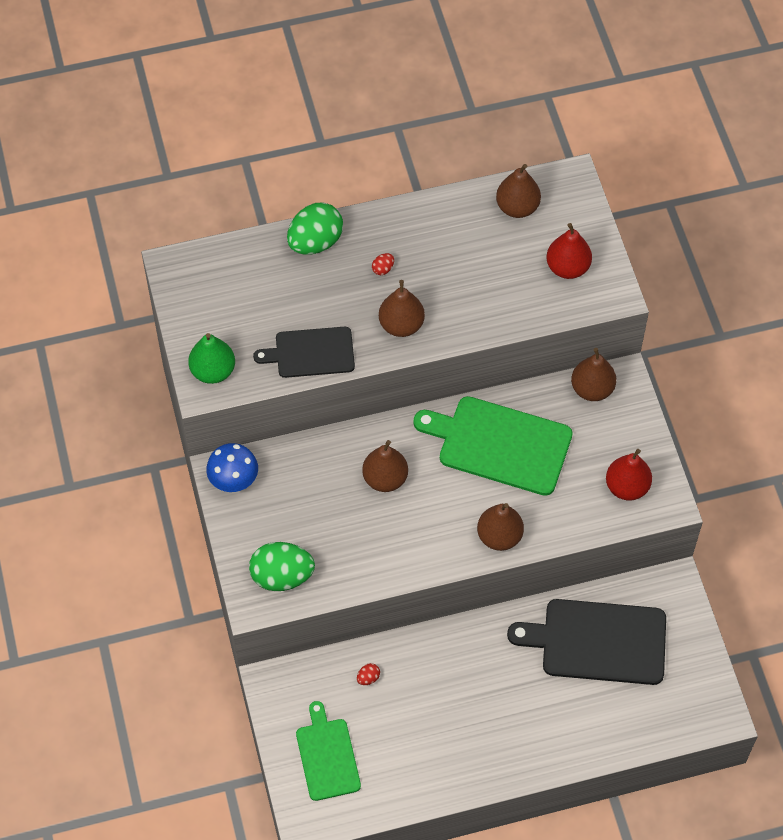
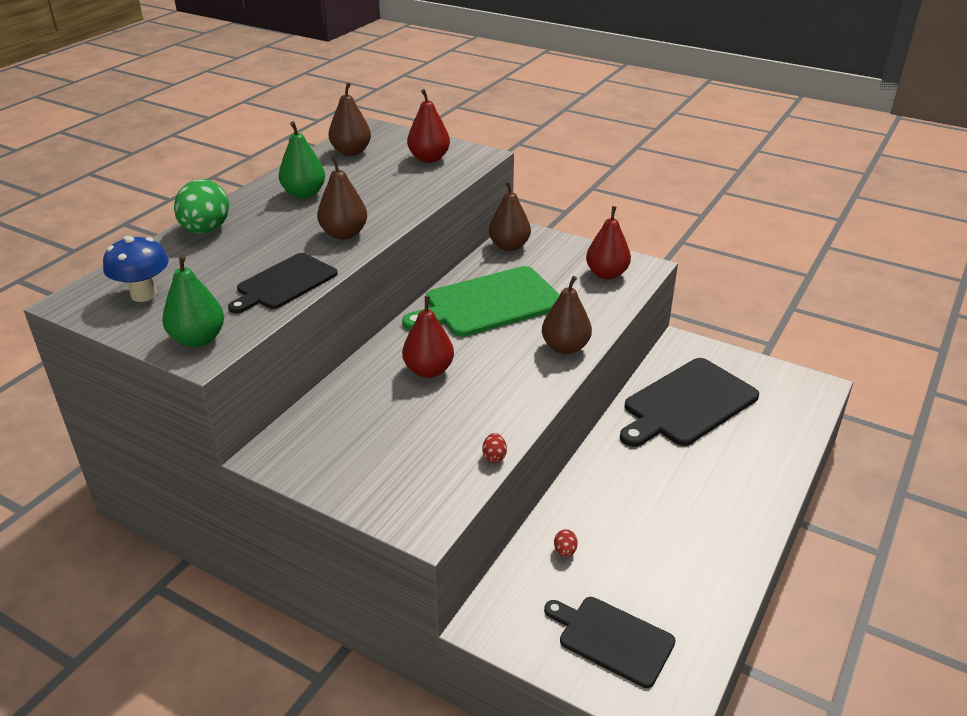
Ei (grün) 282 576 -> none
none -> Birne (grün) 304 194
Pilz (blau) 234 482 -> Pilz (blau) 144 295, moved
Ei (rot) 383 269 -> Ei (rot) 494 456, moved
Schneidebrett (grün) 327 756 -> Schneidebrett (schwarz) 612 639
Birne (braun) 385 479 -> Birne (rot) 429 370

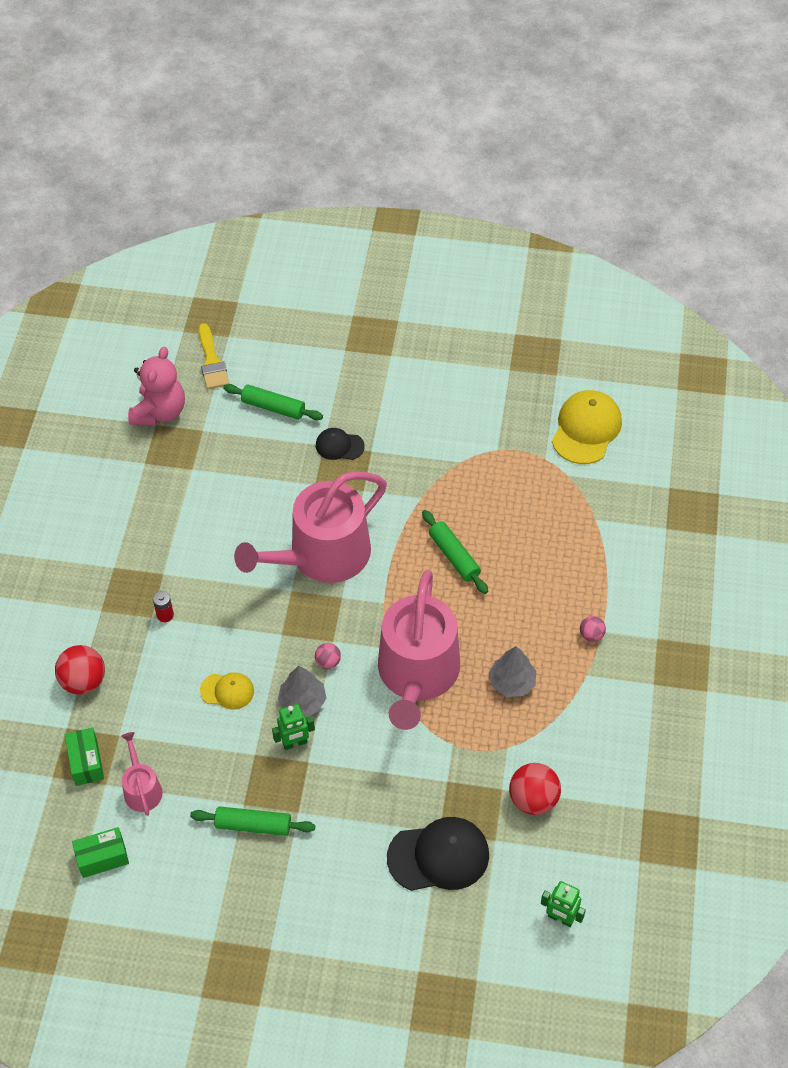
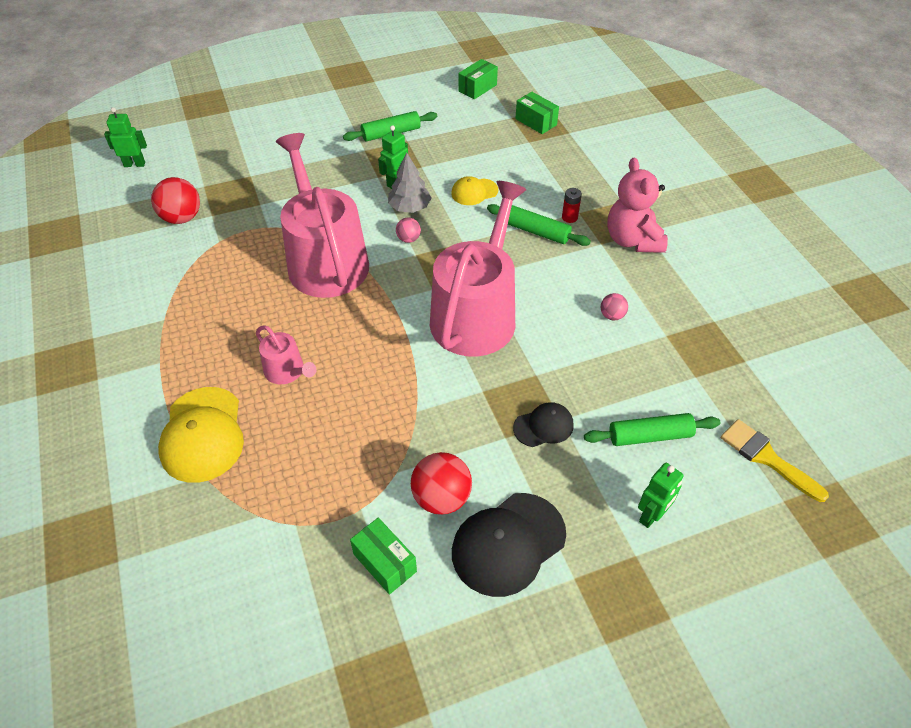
Baum (grau) 512 682 -> none
none -> Schachtel (grün) 385 562
none -> Roboter (grün) 651 516
Ball (rot) 83 681 -> Ball (rot) 441 498, moved
Gießkanne (rosa) 142 788 -> Gießkanne (rosa) 287 371, moved
Teddybär (rosa) 160 412 -> Teddybär (rosa) 632 240, moved
Kappe (schwarz) 438 856 -> Kappe (schwarz) 508 544, moved
Nudelholz (grün) 454 556 -> Nudelholz (grün) 536 232, moved
Kappe (gelb) 586 429 -> Kappe (gelb) 202 434, moved
Ball (rosa) 591 635 -> Ball (rosa) 612 316, moved

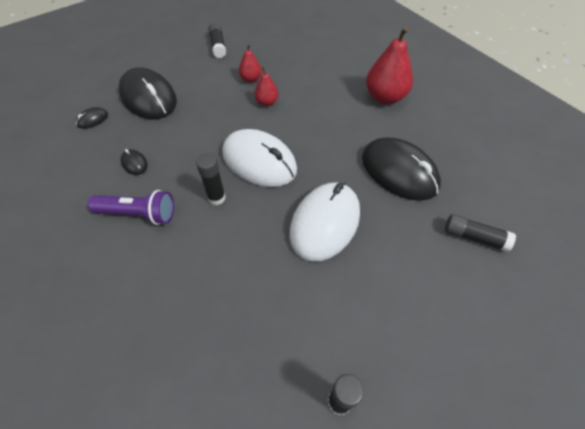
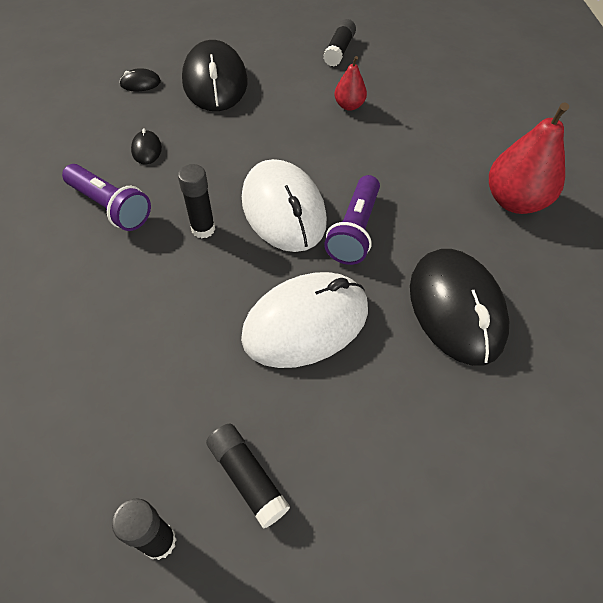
Birne (rot) 267 102 -> none
none -> Taschenlampe (lila) 355 231
Klebestift (schwarz) 474 237 -> Klebestift (schwarz) 247 477, moved

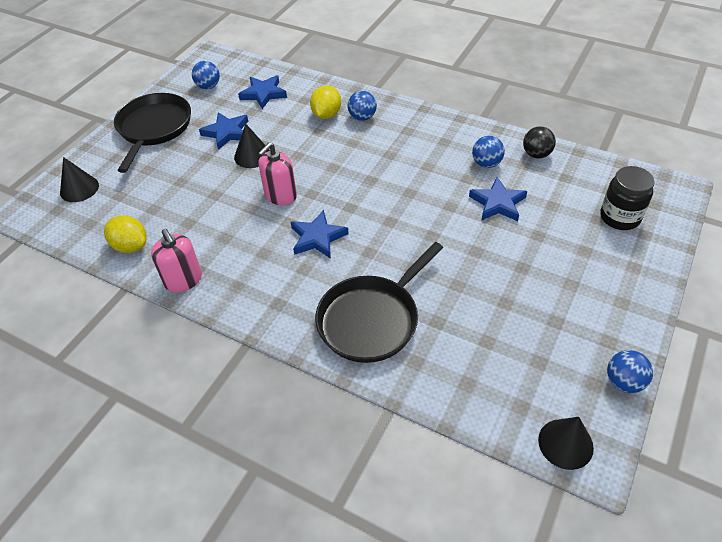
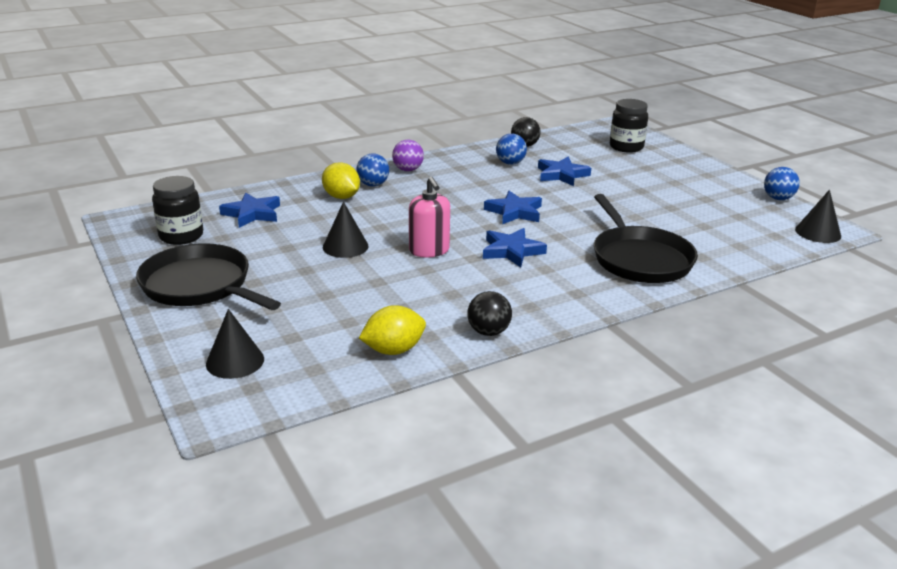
none -> Ball (lila) 408 170
Stern (blau) 227 133 -> Stern (blau) 514 212, moved
Seifenspender (rosa) 183 280 -> Ball (schwarz) 488 332
Ball (blau) 208 86 -> Einmachglas (schwarz) 181 236

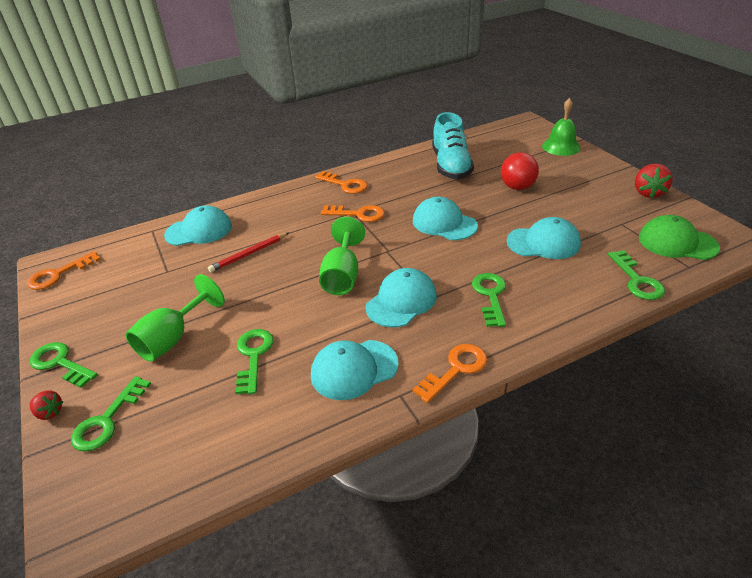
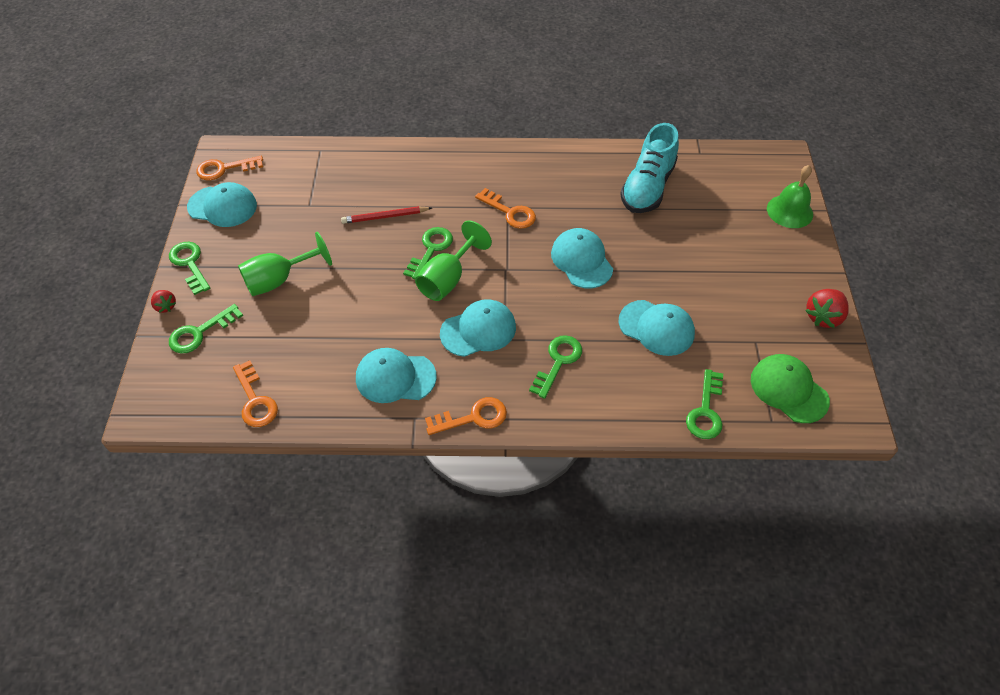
Ball (rot) 517 187 -> none
Kappe (türkis) 199 230 -> Kappe (türkis) 222 206, moved
Schlüssel (grün) 253 356 -> Schlüssel (grün) 431 249, moved
Schlüssel (orange) 345 185 -> Schlüssel (orange) 255 400, moved

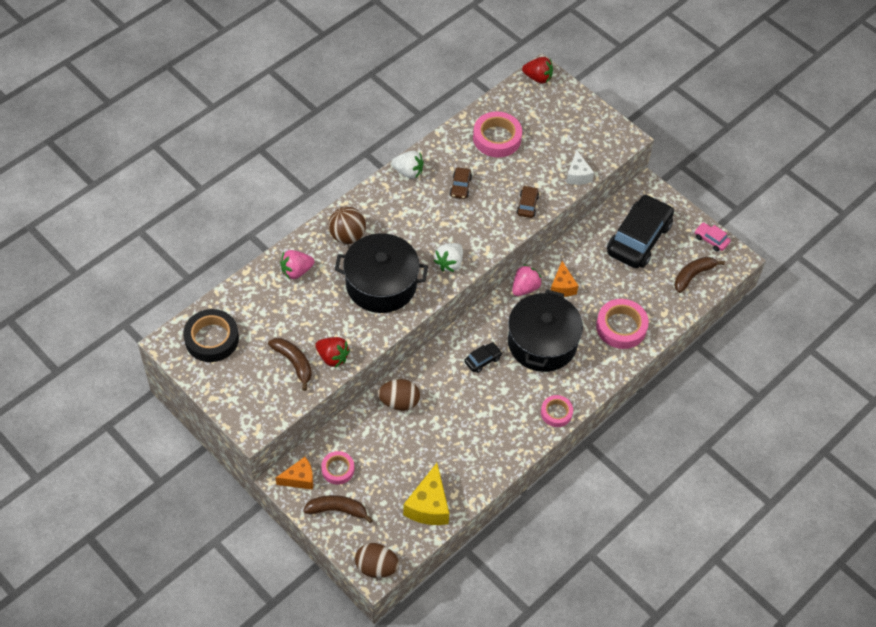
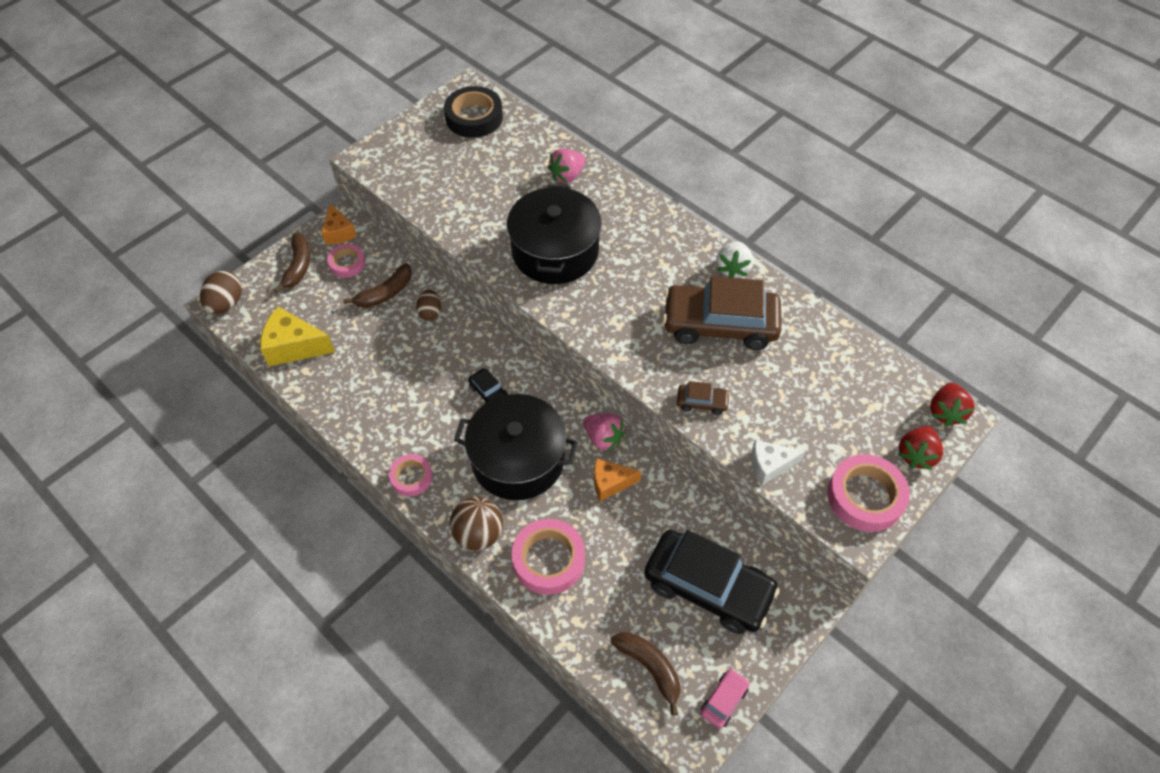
Erdbeere (weiß) 449 263 -> none
Banane (braun) 294 363 -> Banane (braun) 385 293, moved
Erdbeere (rot) 332 357 -> Erdbeere (rot) 916 455, moved
Ball (braun) 347 236 -> Ball (braun) 478 534, moved
Klebeband (rosa) 497 138 -> Klebeband (rosa) 865 497, moved
Erdbeere (rosa) 296 271 -> Erdbeere (rosa) 567 175, 105 degrees counterclockwise
Ei (braun) 399 402 -> Ei (braun) 430 312, x0.67
Auto (braun) 460 186 -> Auto (braun) 720 324, x2.35

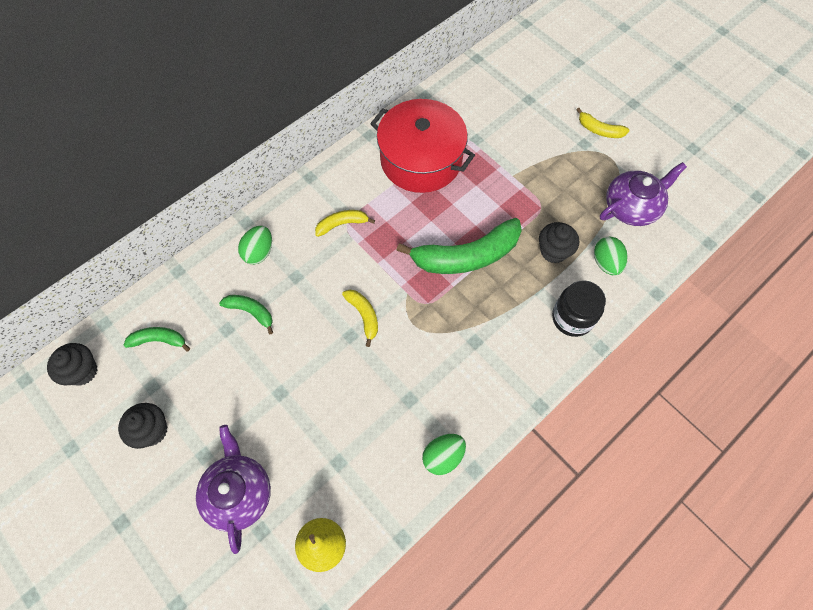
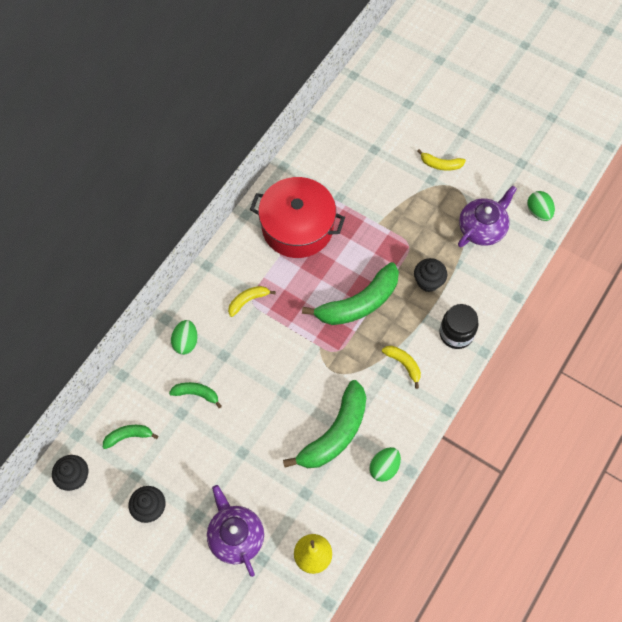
none -> Banane (grün) 335 433
Banane (gelb) 364 316 -> Banane (gelb) 403 364, moved
Ei (grün) 606 263 -> Ei (grün) 538 212, moved

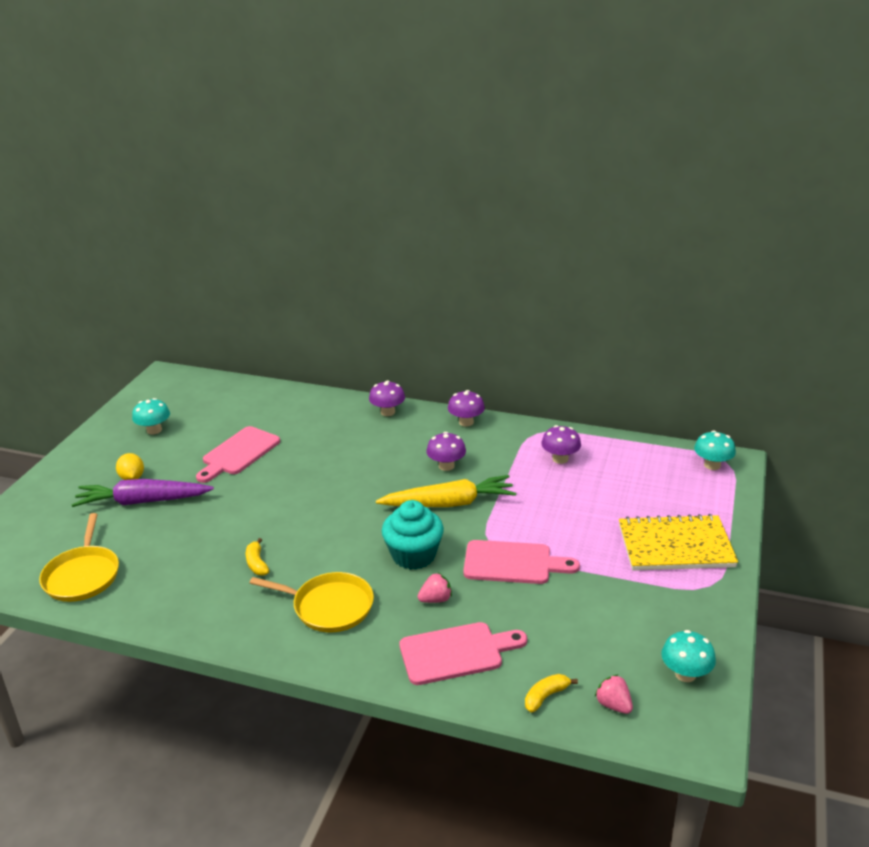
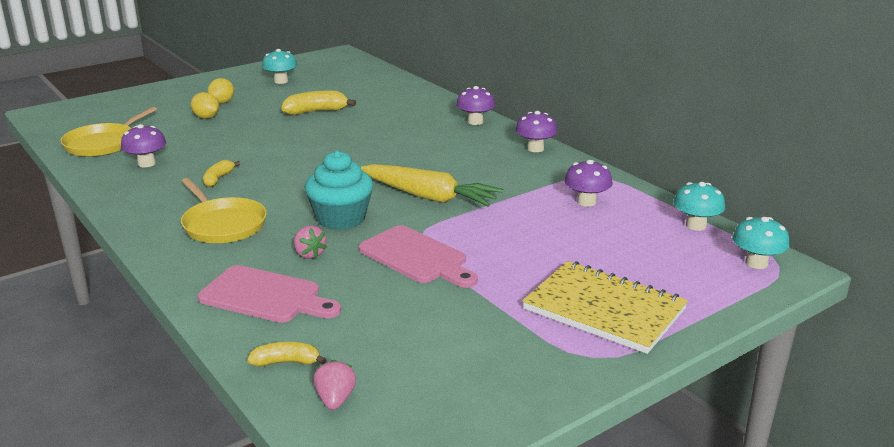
Pilz (lila) 446 466 -> Pilz (lila) 146 163, moved
Pilz (türkis) 685 674 -> Pilz (türkis) 696 225, moved
Karotte (lila) 143 501 -> Zitrone (gelb) 206 117
Schneidebrett (rosa) 238 453 -> Banane (gelb) 316 111
Erdbeere (rosa) 435 599 -> Erdbeere (rosa) 309 254, 45 degrees clockwise

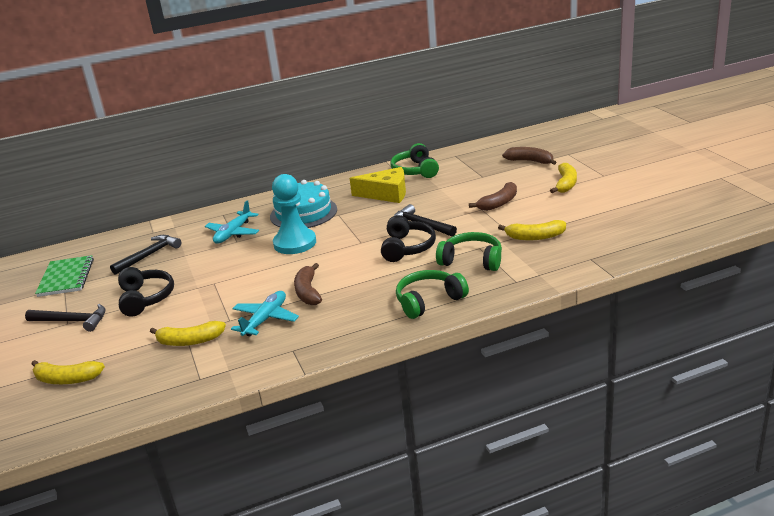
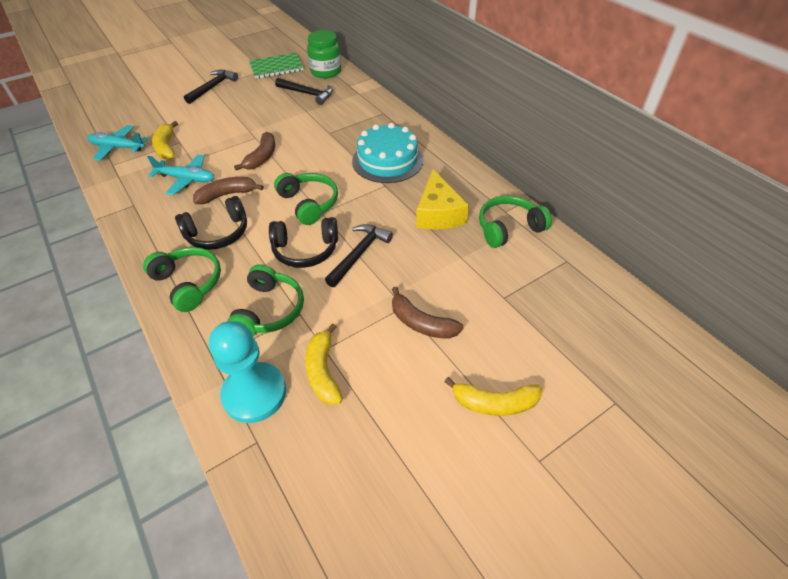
Banane (gelb) 67 379 -> none
none -> Kopfhörer (grün) 309 203
none -> Einmachglas (grün) 326 72
Kopfhörer (schwarz) 146 298 -> Kopfhörer (schwarz) 218 233, moved
Flugzeug (türkis) 233 233 -> Flugzeug (türkis) 118 148, moved
Bauer (türkis) 295 243 -> Bauer (türkis) 254 393, moved
Banane (braun) 530 161 -> Banane (braun) 262 157, moved
Hammer (schwarz) 72 321 -> Hammer (schwarz) 212 87, 150 degrees counterclockwise

